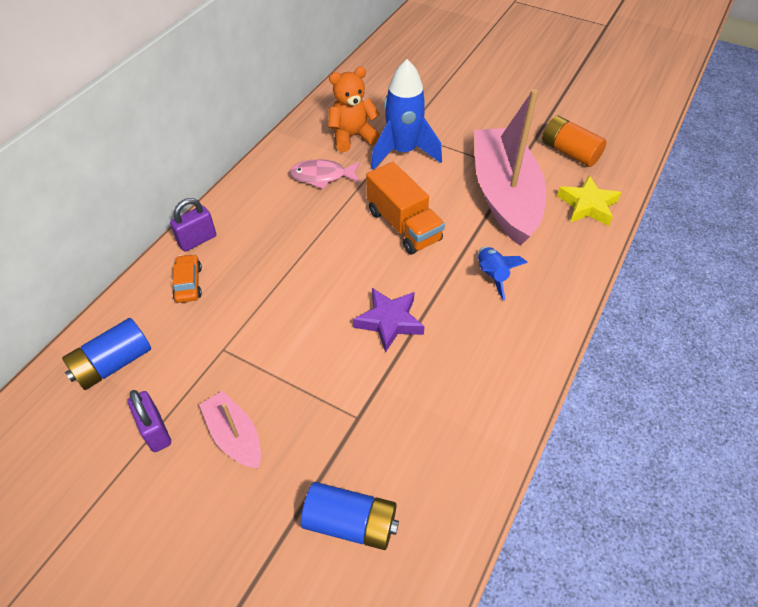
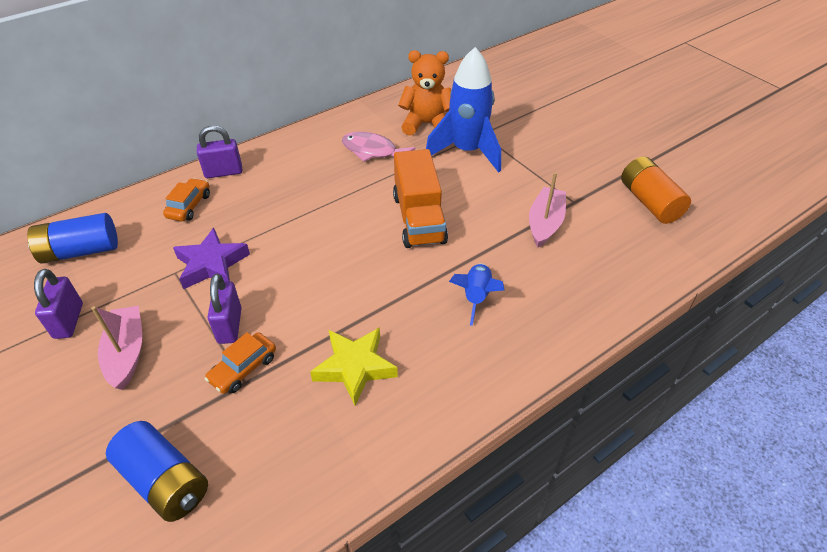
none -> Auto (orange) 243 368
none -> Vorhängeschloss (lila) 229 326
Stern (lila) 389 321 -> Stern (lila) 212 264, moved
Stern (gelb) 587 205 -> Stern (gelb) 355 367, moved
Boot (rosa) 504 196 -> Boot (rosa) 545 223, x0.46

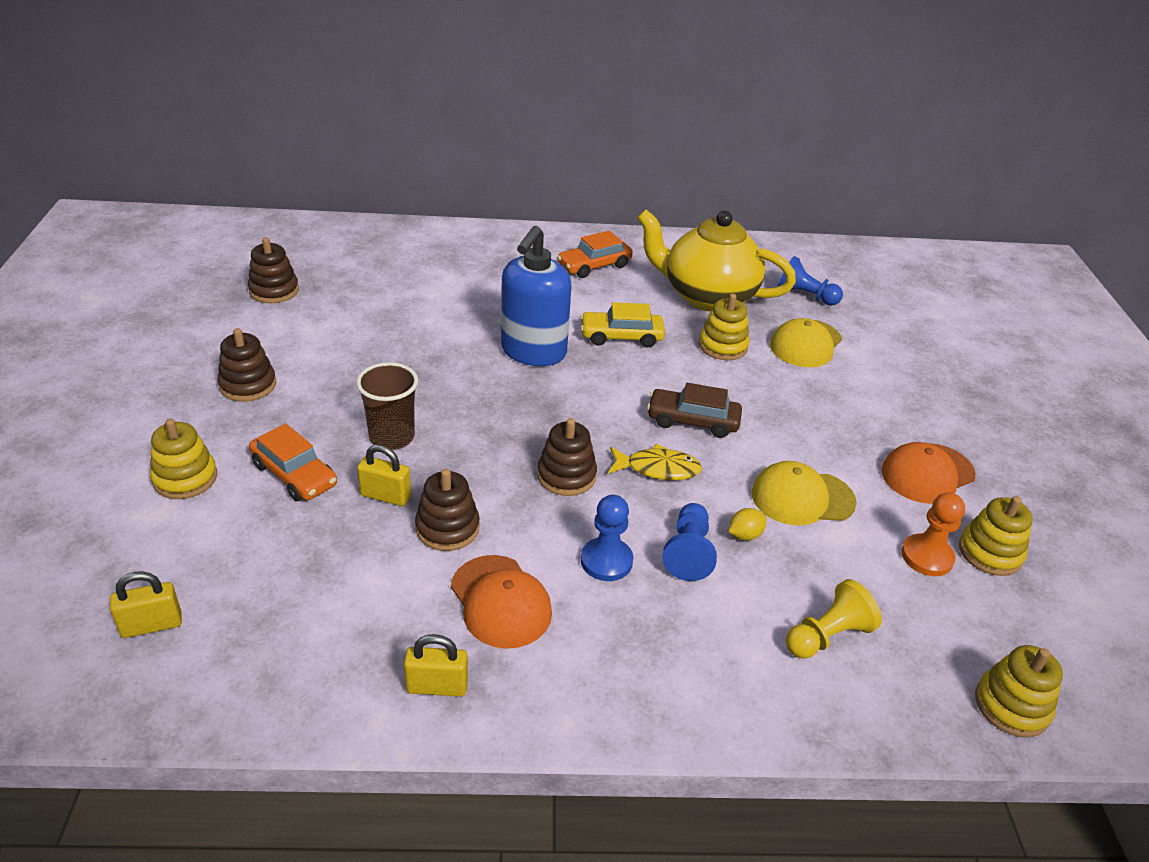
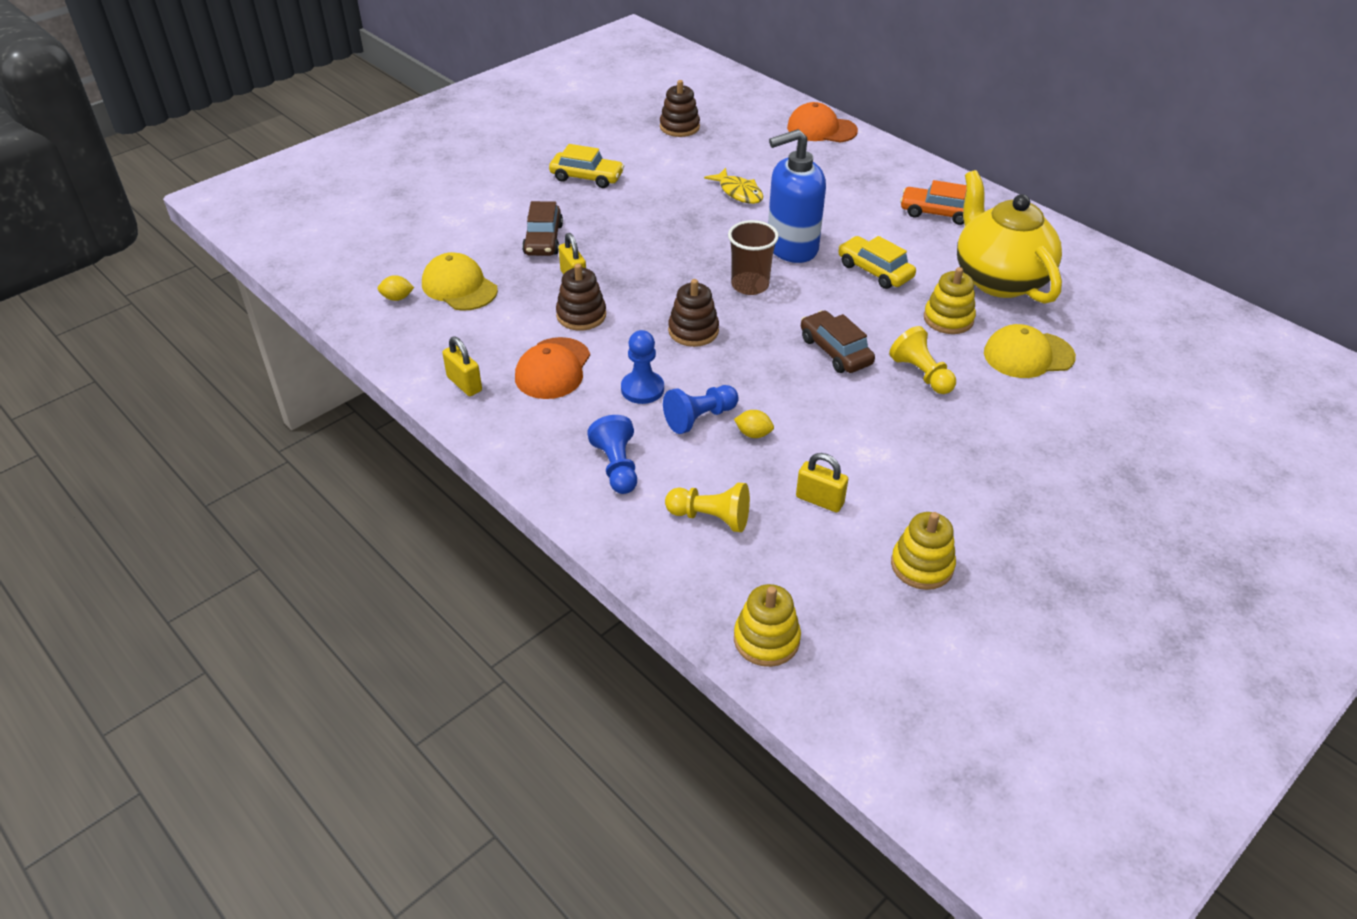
Stapelspielzeug (gelb) 185 478 -> none
Bauer (orange) 927 557 -> none
none -> Zitrone (gelb) 397 298
none -> Bauer (gelb) 921 374
Vorhängeschloss (gelb) 151 625 -> Vorhängeschloss (gelb) 819 500, moved
Becher (braun) 392 437 -> Becher (braun) 750 285, moved
Fisch (gelb) 658 469 -> Fisch (gelb) 739 192, moved
Kappe (gelb) 802 498 -> Kappe (gelb) 459 287, moved
Bauer (blau) 804 296 -> Bauer (blau) 617 467, moved
Kappe (orange) 927 473 -> Kappe (orange) 821 129, moved
Stapelspielzeug (braun) 248 385 -> Auto (gelb) 586 177
Auto (orange) 294 474 -> Auto (braun) 543 239

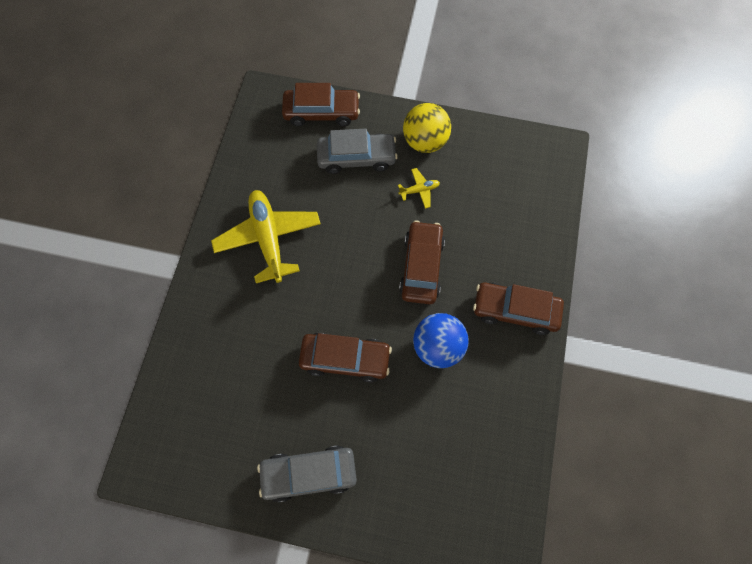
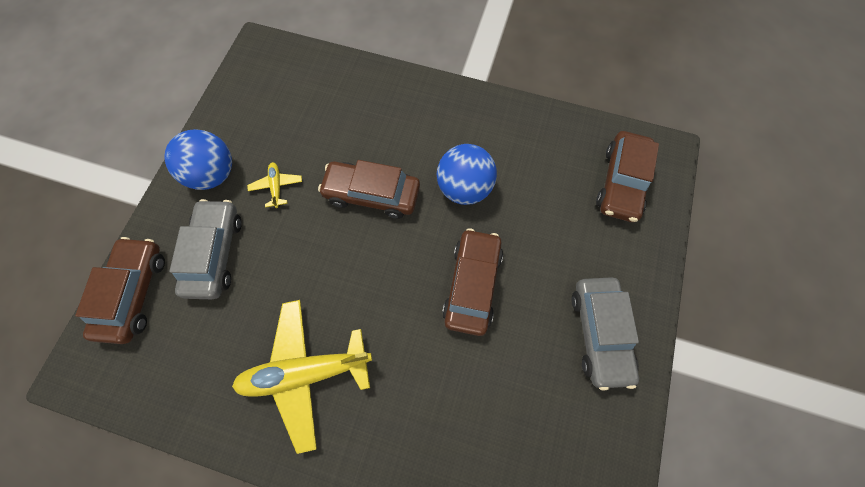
Auto (braun) 515 310 -> Auto (braun) 621 182, moved
Ball (gelb) 425 141 -> Ball (blau) 213 174

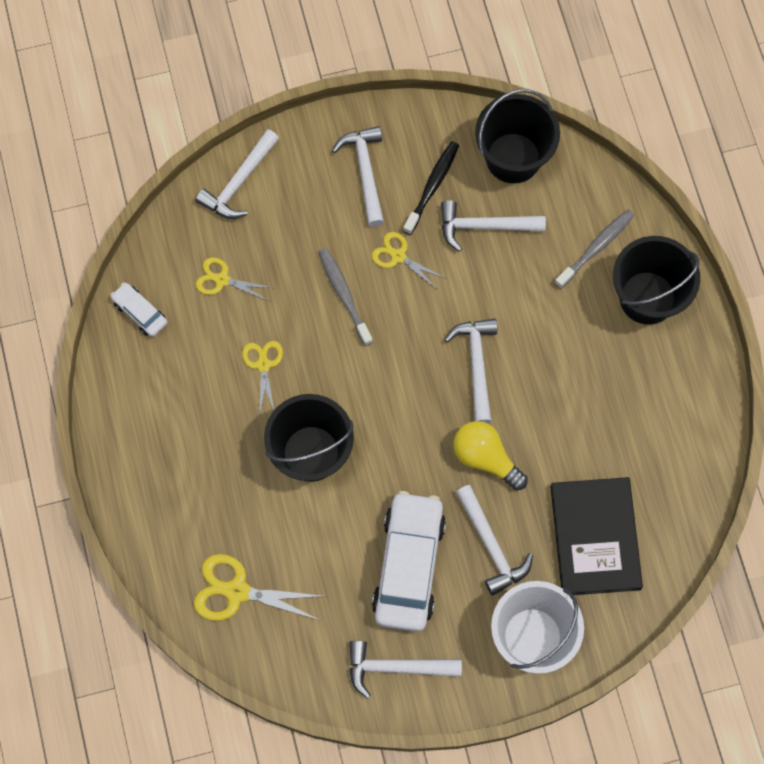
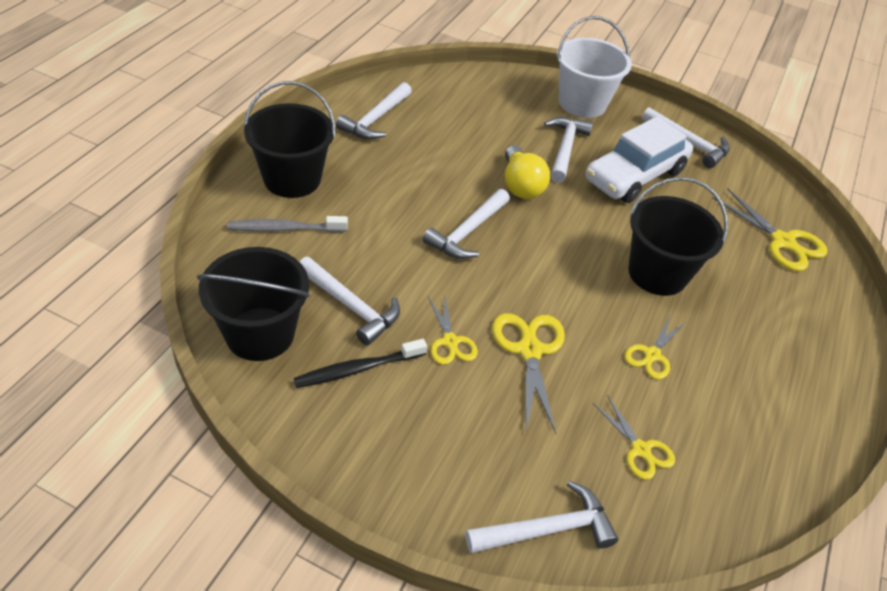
Auto (weiß) 140 312 -> none
Buch (schwarz) 595 537 -> none
Hammer (weiß) 365 172 -> Hammer (weiß) 375 119, moved
Zahnbürste (grau) 344 295 -> Schere (gelb) 529 350

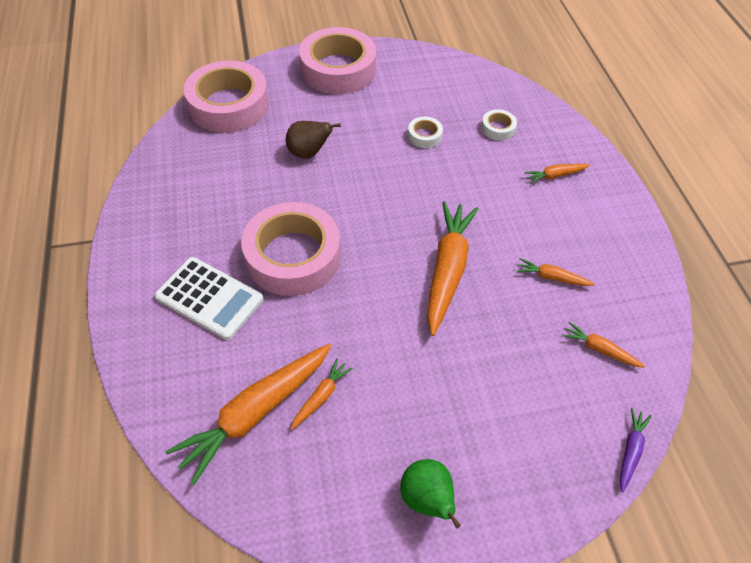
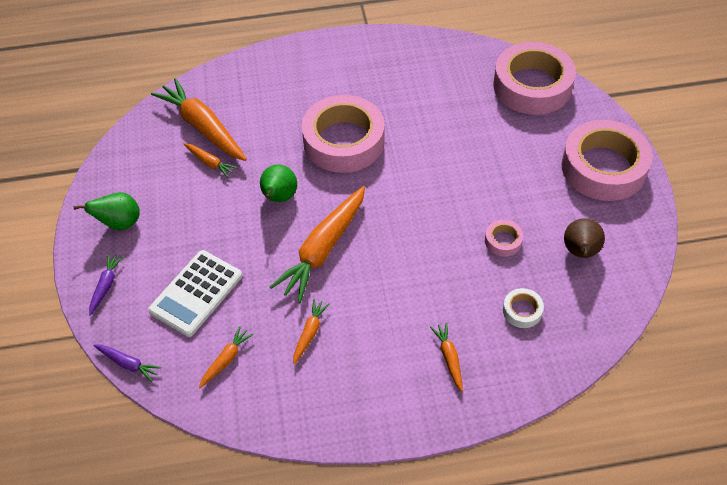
none -> Karotte (lila) 106 286
none -> Birne (grün) 279 197
Taschenrechner (weiß) 209 298 -> Taschenrechner (weiß) 196 293, moved
Birne (braun) 309 153 -> Birne (braun) 580 252, moved
Klebeband (weiß) 424 136 -> Klebeband (rosa) 503 241
Karotte (orange) 447 270 -> Karotte (orange) 323 249, 105 degrees clockwise

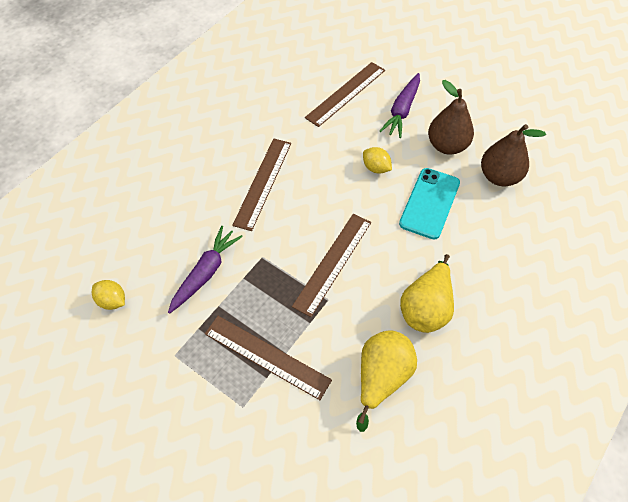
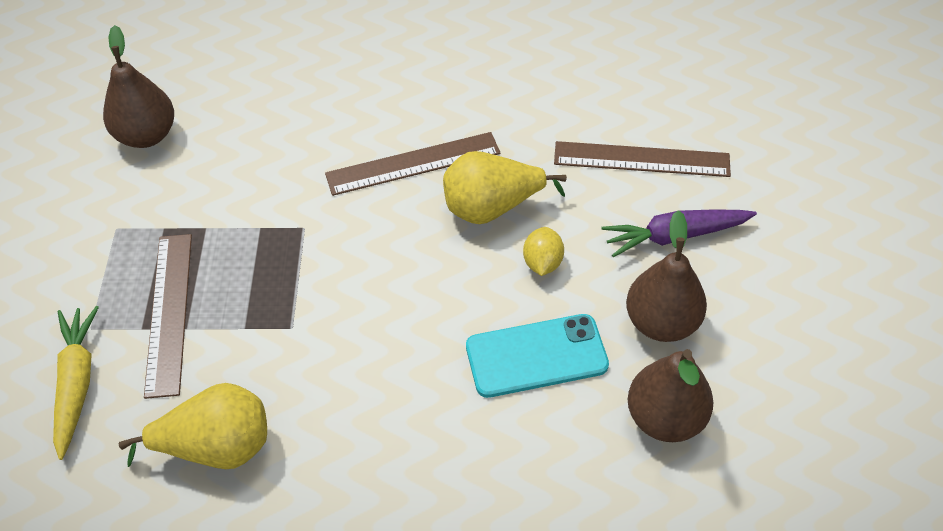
Karotte (lila) 205 273 -> none
Lineal (braun) 333 263 -> none
none -> Karotte (gelb) 76 384
Birne (gelb) 426 308 -> Birne (gelb) 492 208, moved
Zitrone (gelb) 112 301 -> Birne (braun) 147 135

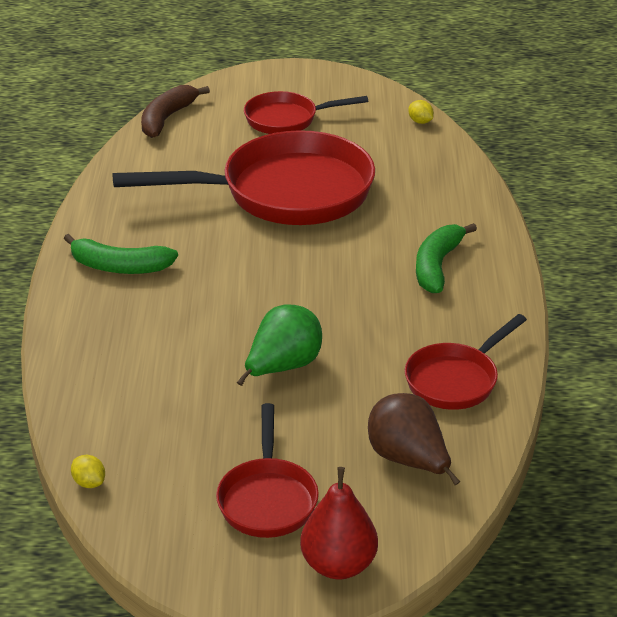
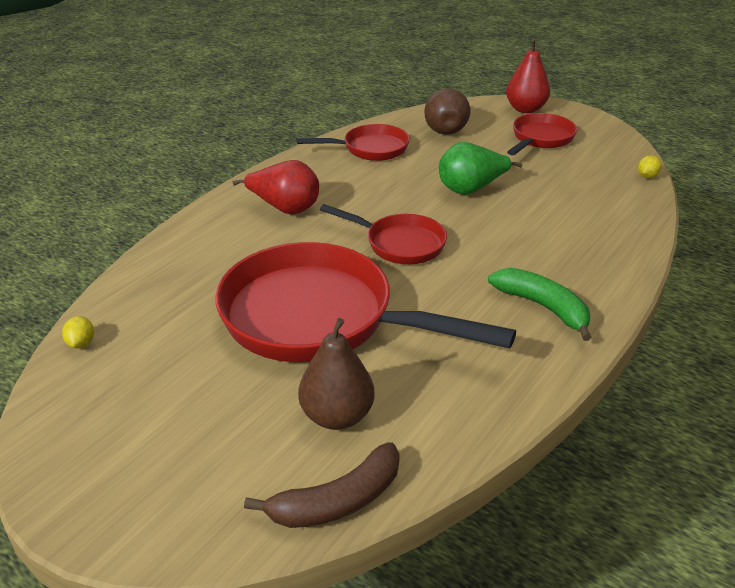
none -> Birne (braun) 337 416
Pfanne (rot) 287 119 -> Pfanne (rot) 399 244, moved
Banane (grün) 437 266 -> Birne (rot) 285 208
Zitrone (gelb) 89 482 -> Zitrone (gelb) 647 176, 45 degrees clockwise

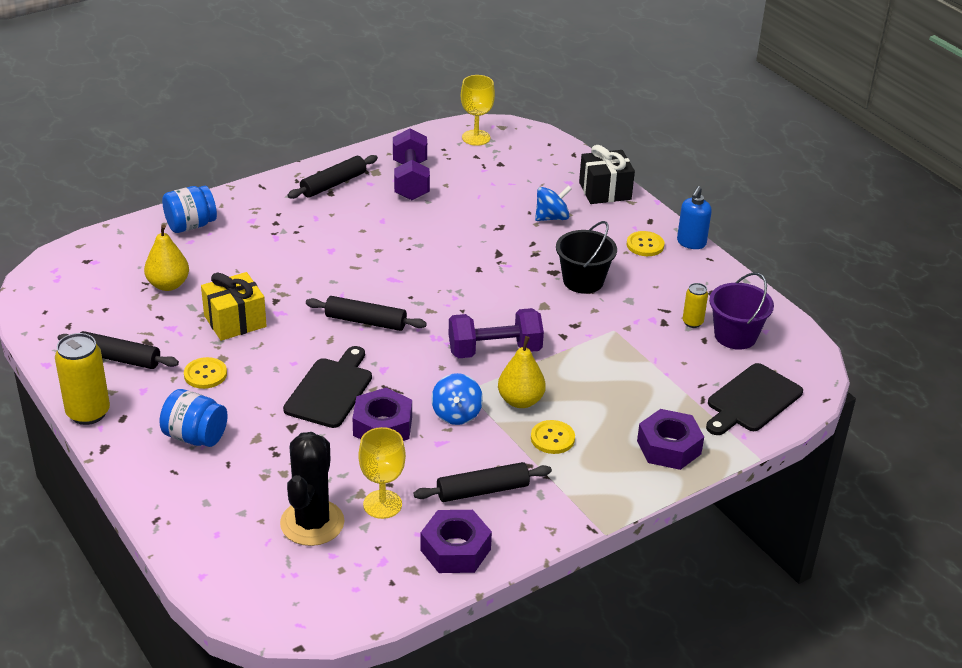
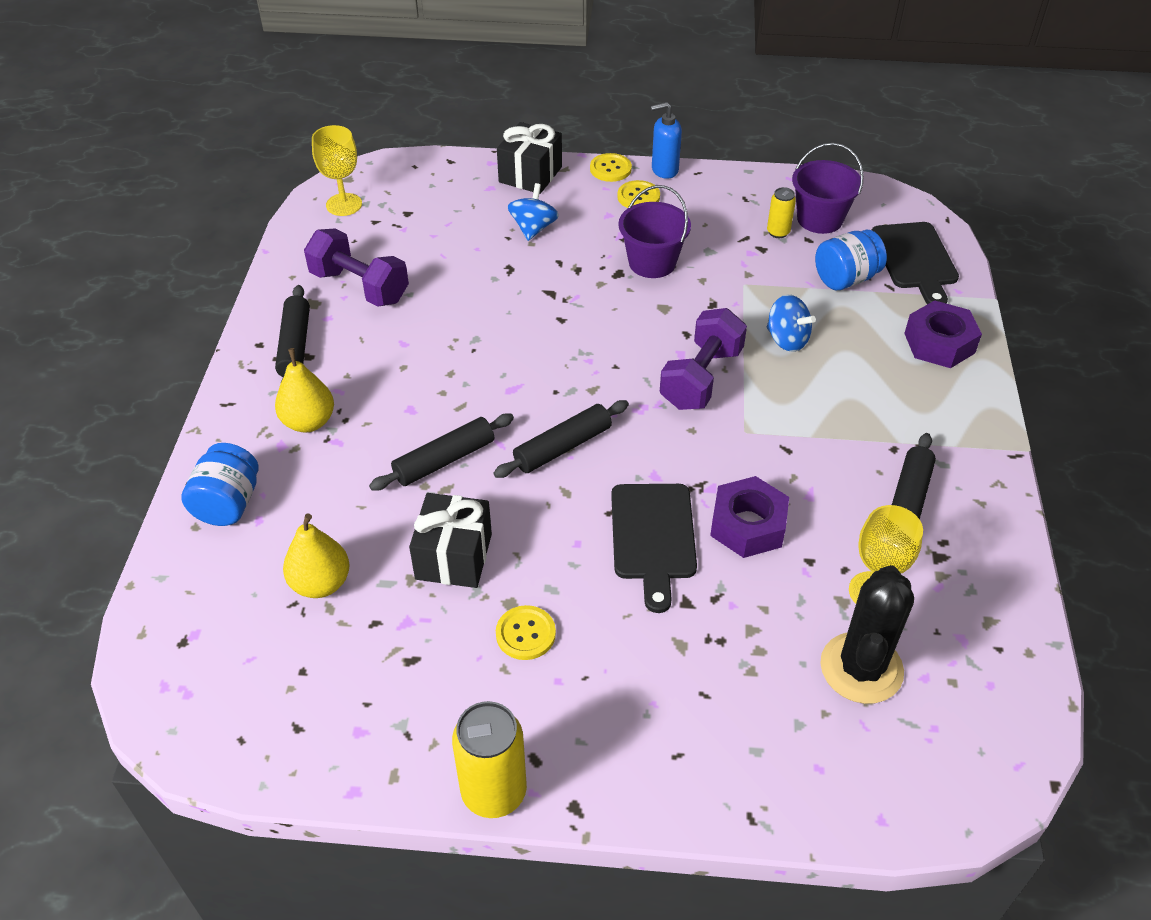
Sechskantmutter (lila) 455 549 -> none
Nudelholz (schwarz) 119 358 -> Nudelholz (schwarz) 444 460, moved
Einmachglas (blau) 195 436 -> Einmachglas (blau) 845 279, moved
Kreisel (blau) 456 414 -> Kreisel (blau) 787 340, moved
Birne (gelb) 520 401 -> Birne (gelb) 309 422, moved
Knopf (gelb) 552 438 -> Knopf (gelb) 610 169, moved
Geschenk (gelb) 235 321 -> Geschenk (schwarz) 454 556
Eimer (schwarz) 583 281 -> Eimer (lila) 652 262
Kaktus (schwarz) 312 523 -> Kaktus (schwarz) 861 668, 60 degrees clockwise
Schneidebrett (schwarz) 330 390 -> Schneidebrett (schwarz) 653 537, 150 degrees counterclockwise
Seifenspender (blau) 691 243 -> Seifenspender (blau) 664 170, 105 degrees clockwise

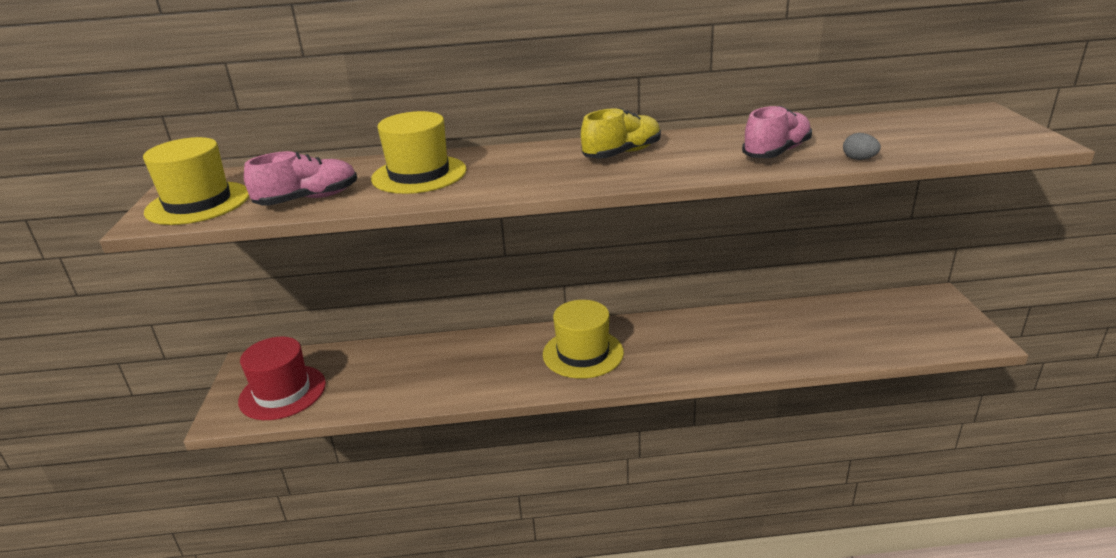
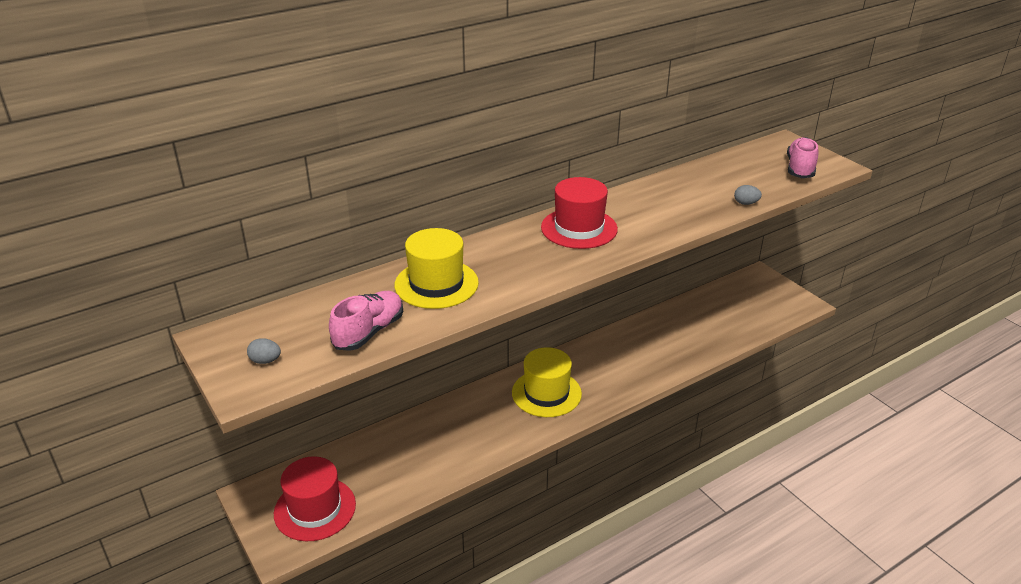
Schuh (rosa) 776 152 -> Schuh (rosa) 800 168, moved
Hut (gelb) 198 203 -> Ei (grau) 265 361
Schuh (gelb) 622 153 -> Hut (rot) 579 228

